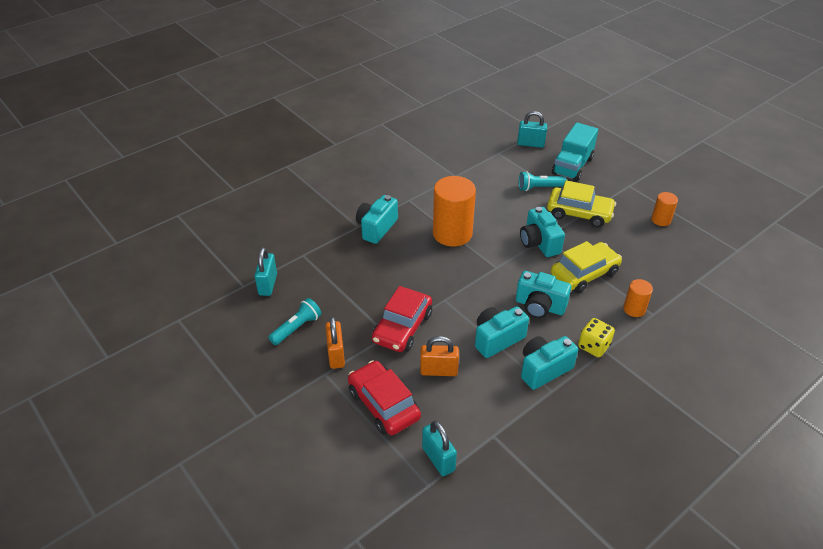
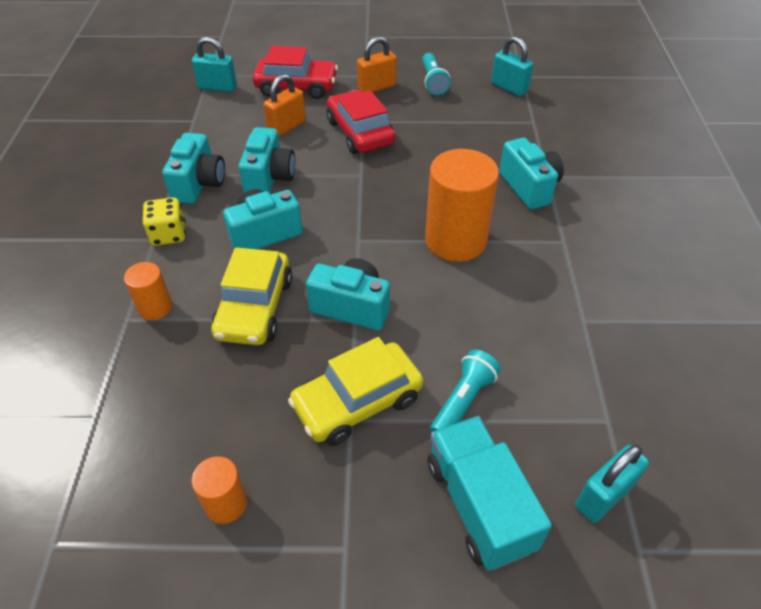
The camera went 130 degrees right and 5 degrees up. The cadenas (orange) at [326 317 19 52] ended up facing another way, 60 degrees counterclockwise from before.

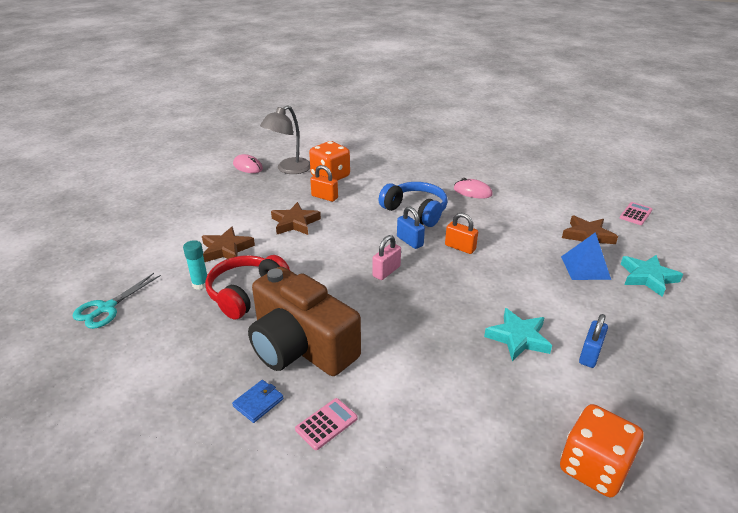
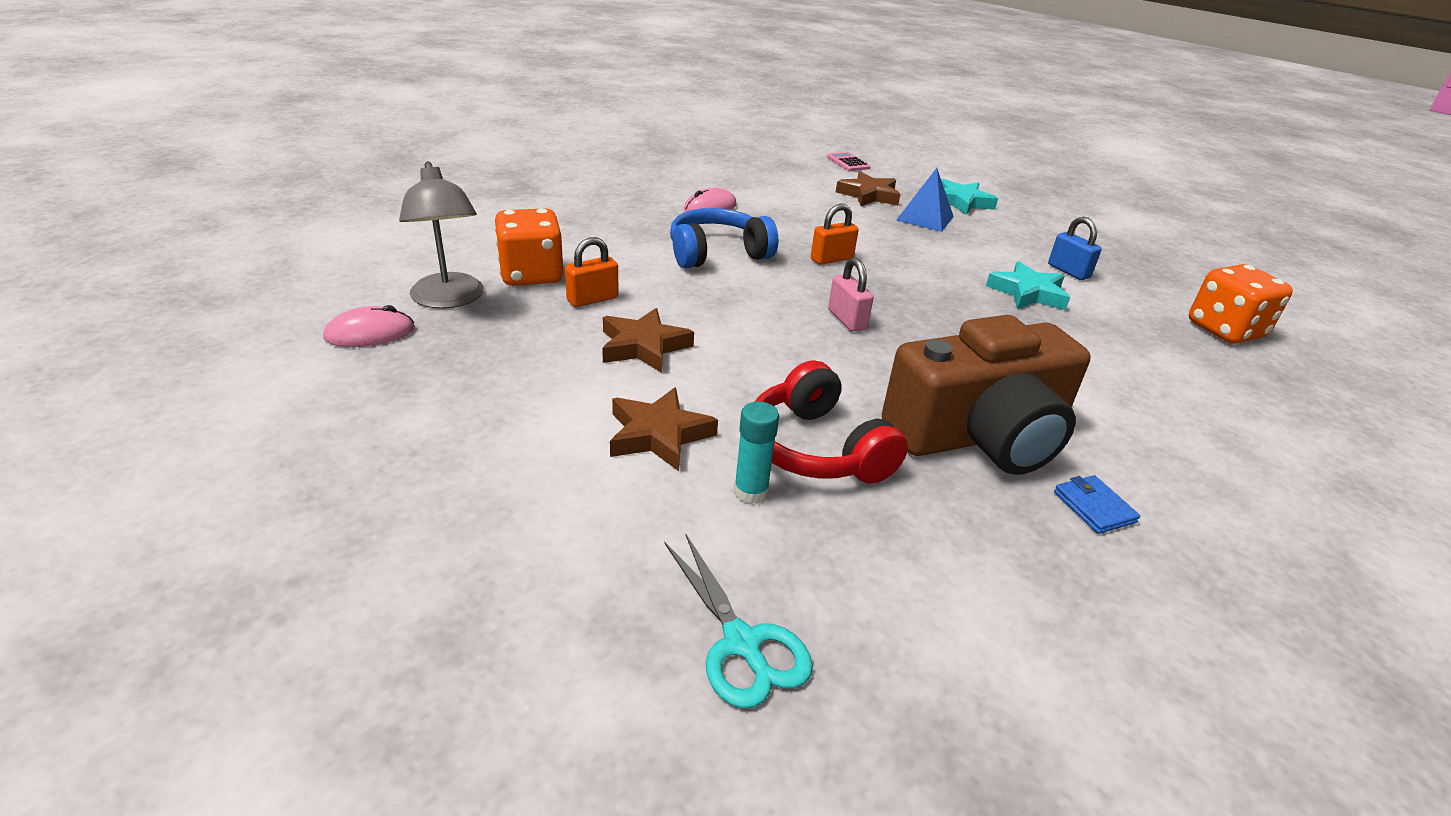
The camera went 65 degrees left and 0 degrees up. The second view lost the calculatrice (rose) at [295 398 63 52]. The second view lost the cadenas (bleu) at [397 206 28 43].

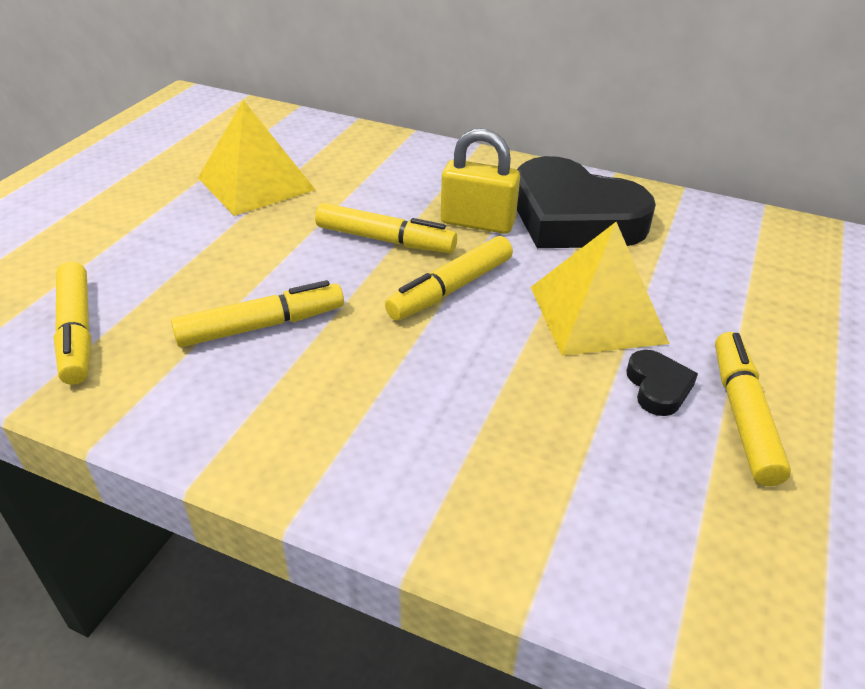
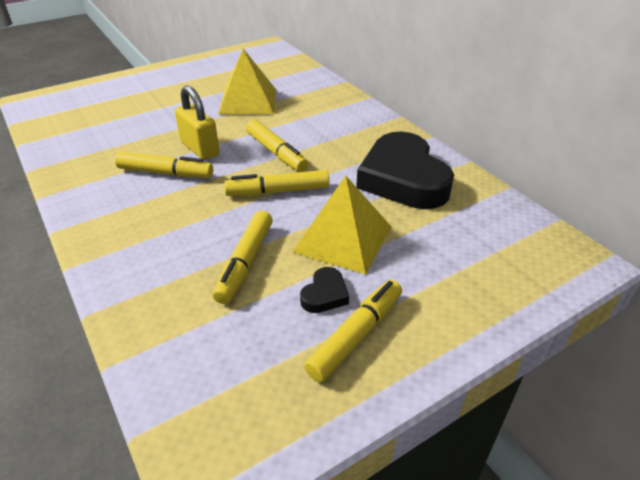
The camera went 35 degrees right and 0 degrees up. The feutre (jaune) ended up elsewhere, having gone from [53 262 38 123] to [213 211 60 93]. The cadenas (jaune) ended up elsewhere, having gone from [441 128 79 106] to [175 85 44 75].

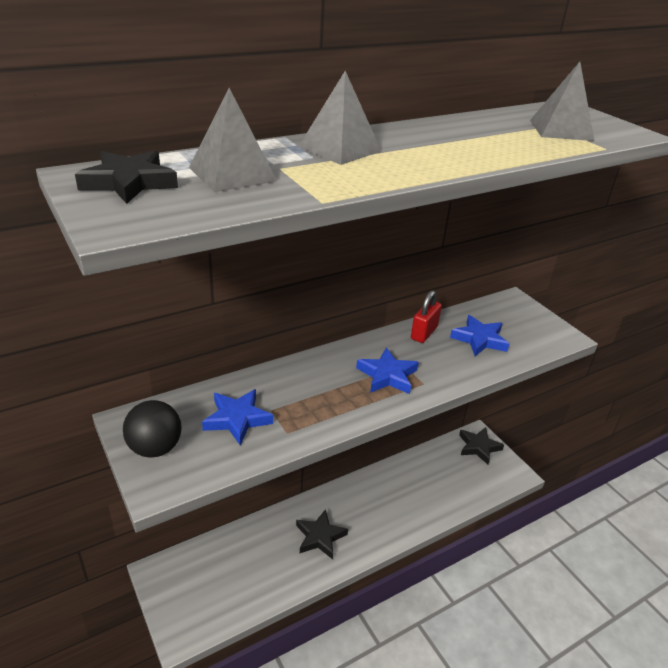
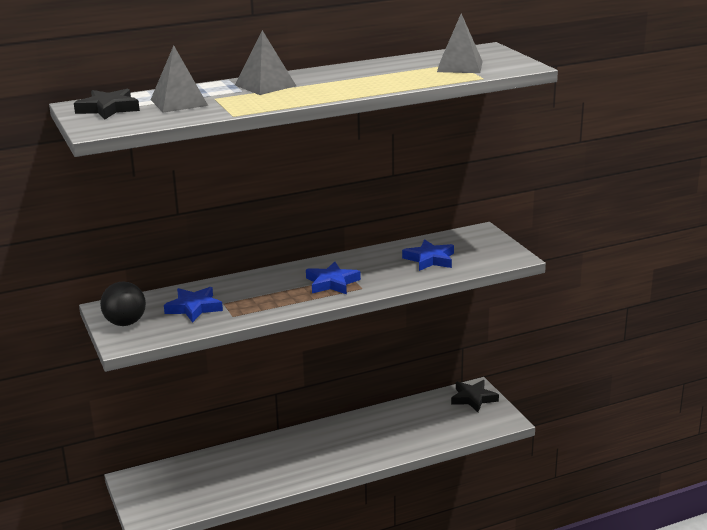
The camera went 10 degrees right and 10 degrees down. The second view lost the étoile (noir) at [296 509 52 50]. The second view lost the cadenas (rouge) at [411 290 31 53].

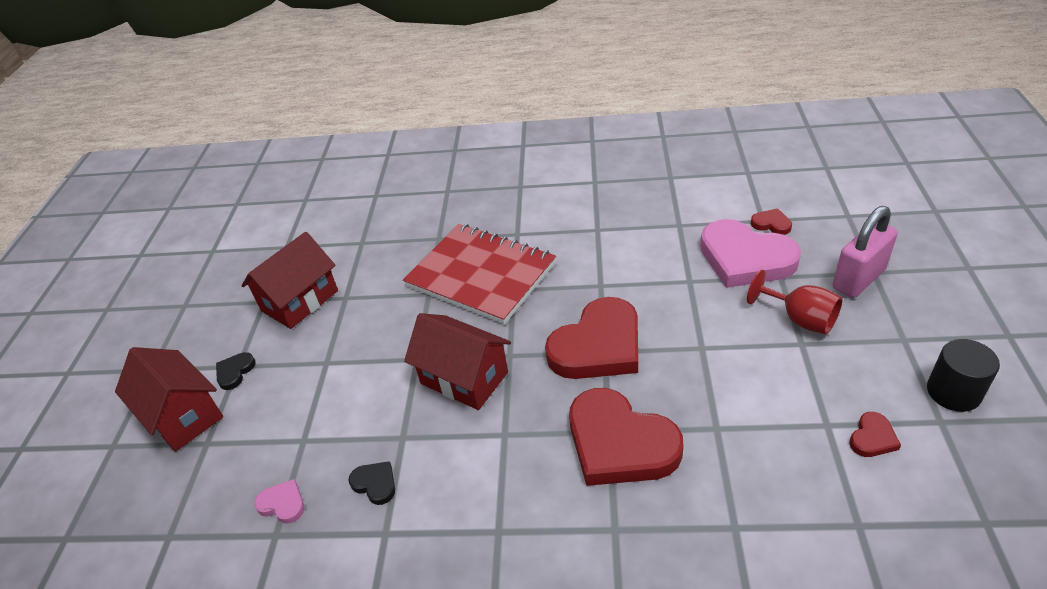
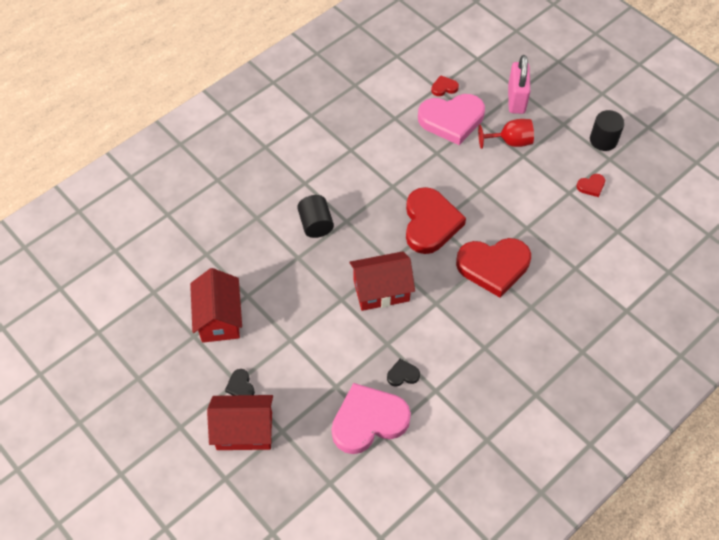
The camera went 50 degrees left and 15 degrees up. Where the carnet (rouge) stood at [403 224 153 100], the cylindre (noir) came to stand at [297 195 37 43]. The cœur (rouge) at [849 412 52 45] ended up facing another way, 75 degrees clockwise from before. The size of the cœur (rose) at [254 479 50 45] changed by a factor of 2.38.

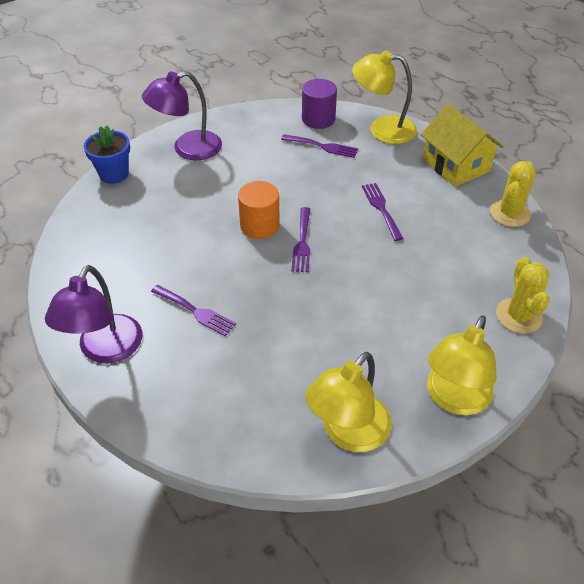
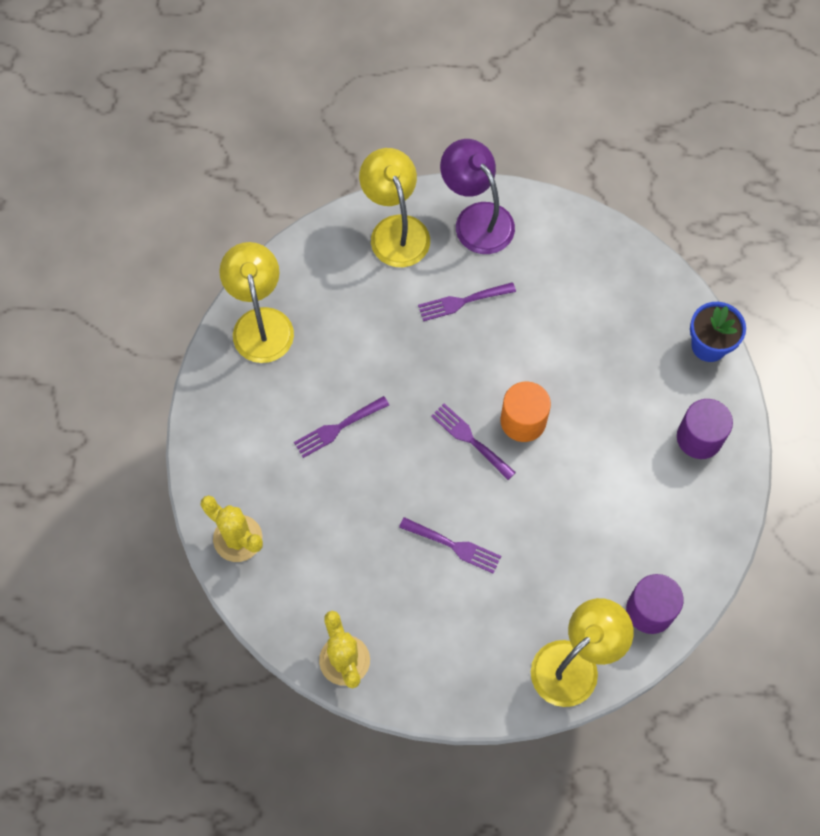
The camera went 130 degrees right and 20 degrees up. The second view lost the maison (jaune) at [421 104 83 83]. The fourchette (violet) ended up elsewhere, having gone from [281 134 77 24] to [294 396 95 62]. The lampe (jaune) ended up elsewhere, having gone from [427 315 69 100] to [359 148 71 119]. Where the lampe (violet) stood at [142 71 80 89], the cylindre (violet) came to stand at [677 399 56 60].

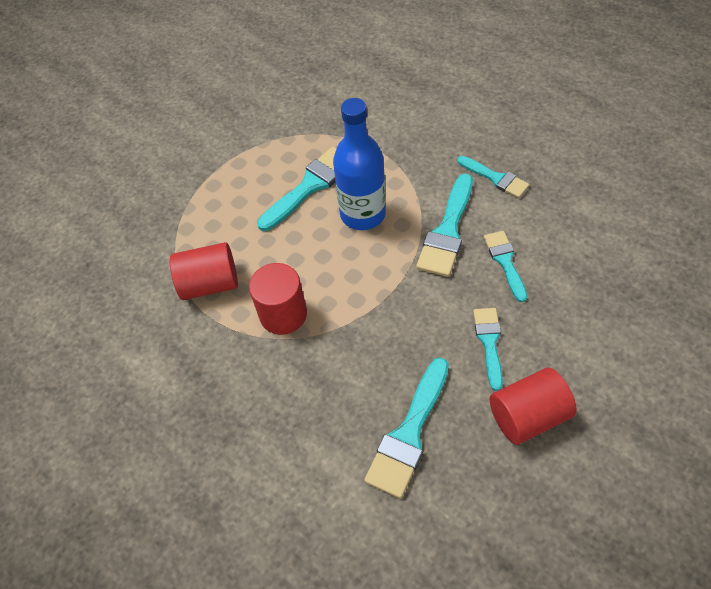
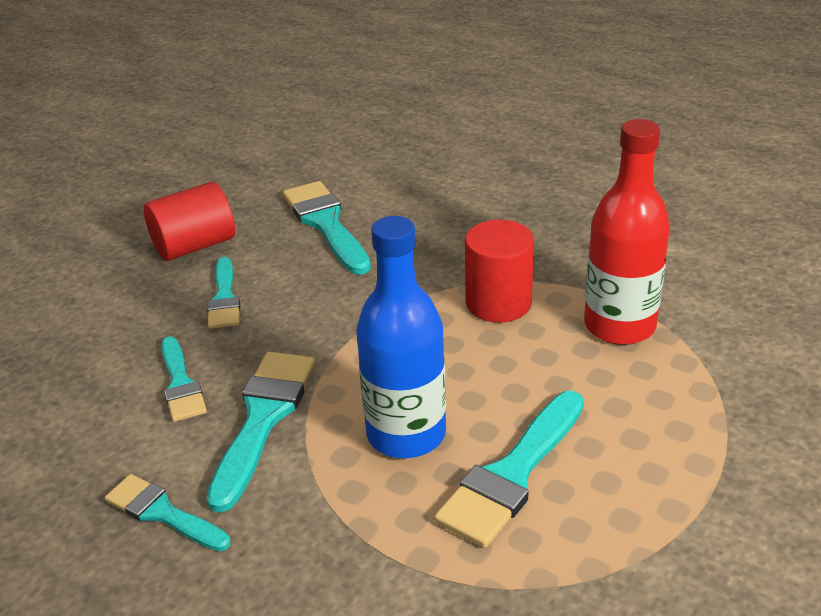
The camera went 170 degrees right and 20 degrees down. Where the cylindre (rouge) stood at [170 242 68 58], the bouteille (rouge) came to stand at [584 119 86 226]. The pinceau (turquoise) at [364 358 85 141] ended up facing another way, 45 degrees counterclockwise from before.

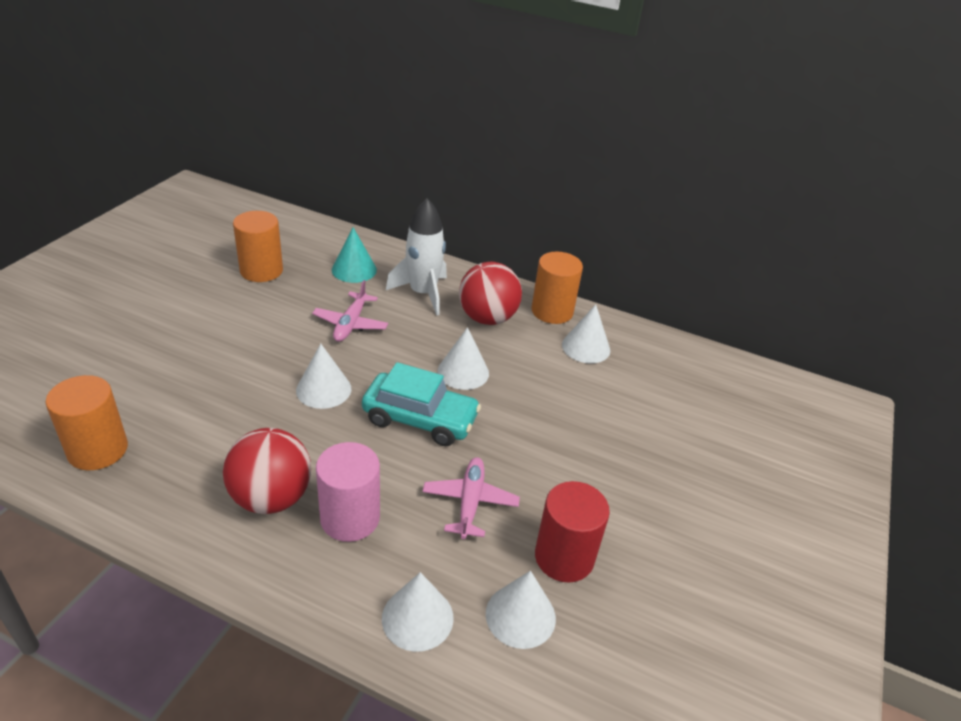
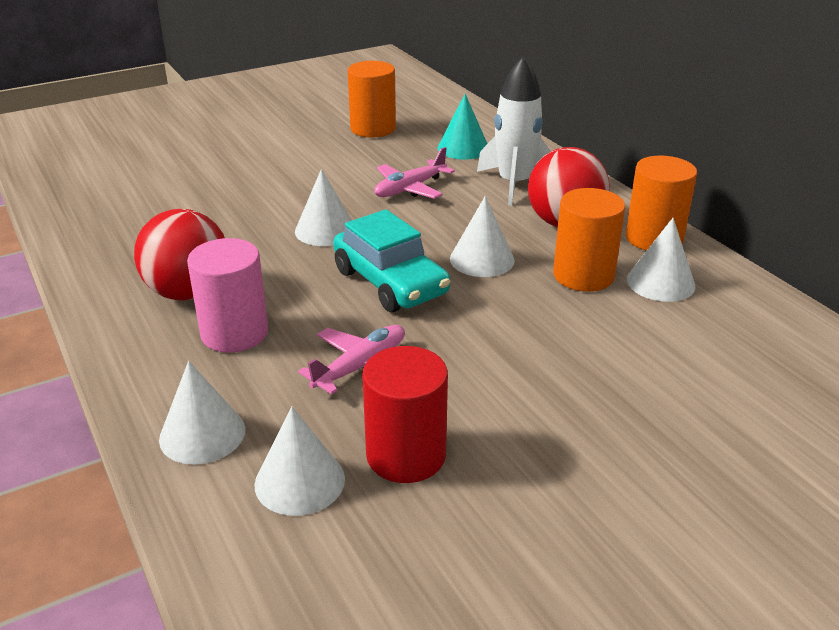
The camera went 40 degrees right and 5 degrees down. The cylindre (orange) ended up elsewhere, having gone from [46 375 82 95] to [553 188 72 104].

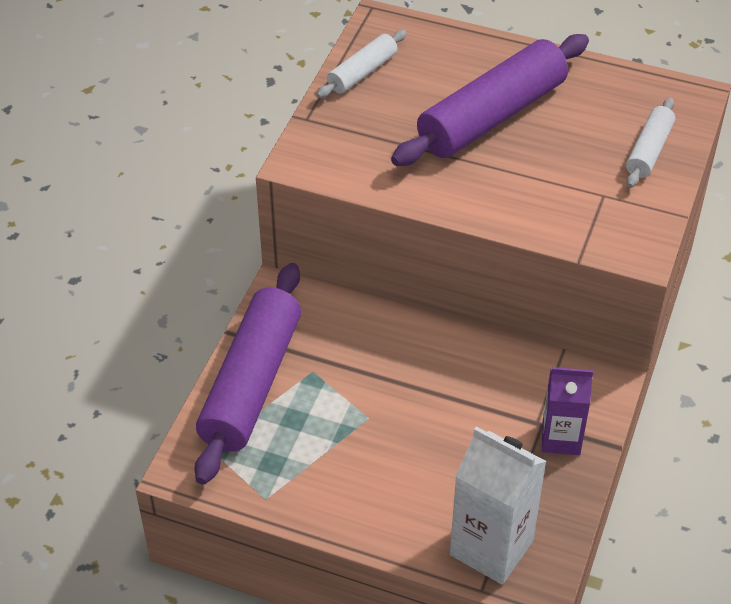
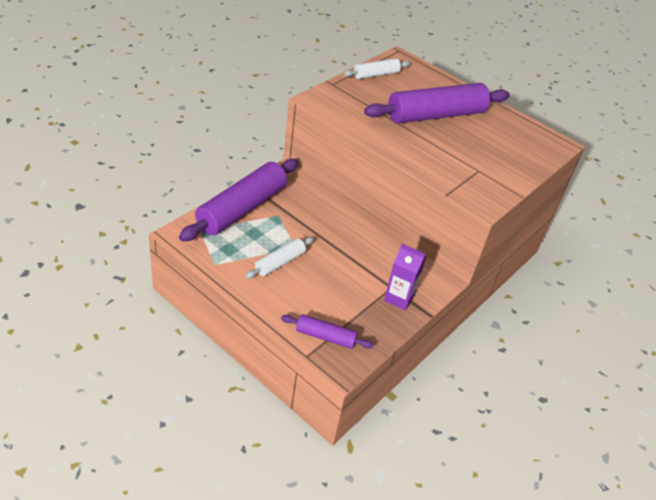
The camera went 15 degrees right and 5 degrees down. The rouleau à pâtisserie (blanc) ended up elsewhere, having gone from [626 98 49 90] to [245 237 69 42]. Where the brique de lait (blanc) stood at [450 427 97 157], the rouleau à pâtisserie (violet) came to stand at [281 314 93 35].

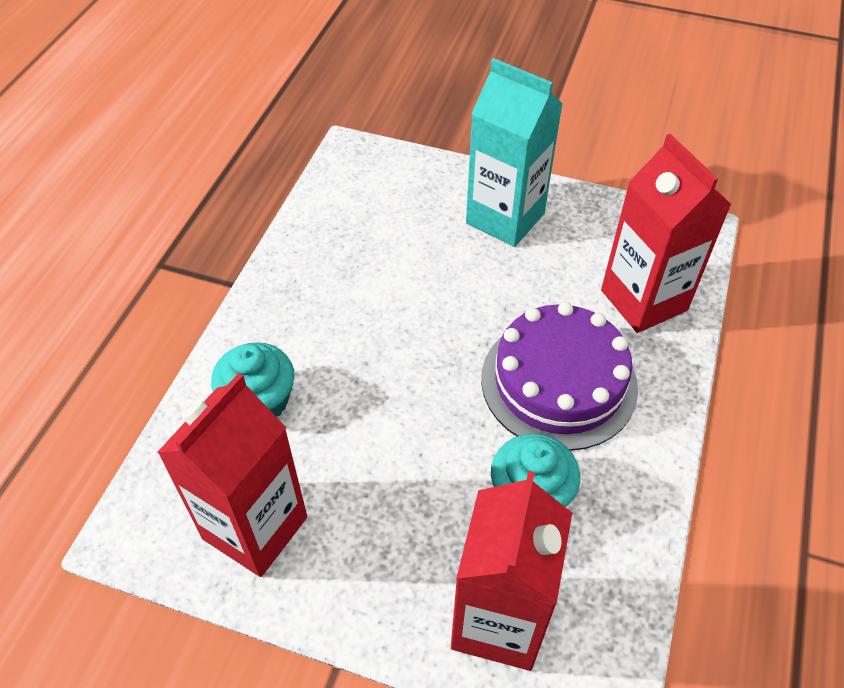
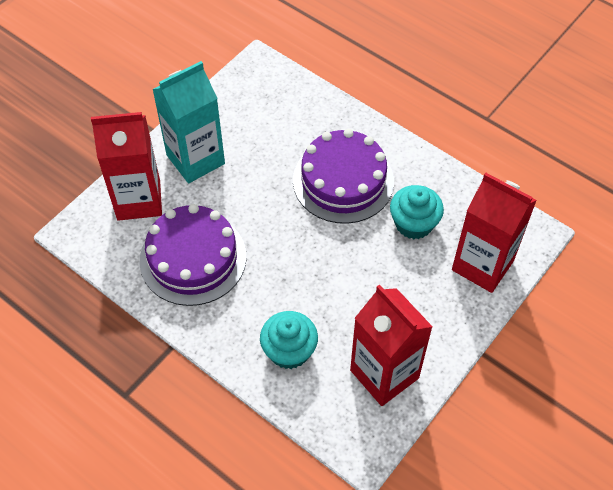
The camera went 70 degrees left and 5 degrees up. The second view gained the gâteau (violet) at [140 204 106 102]. The brique de lait (rouge) ended up elsewhere, having gone from [601 134 131 199] to [91 112 71 109].

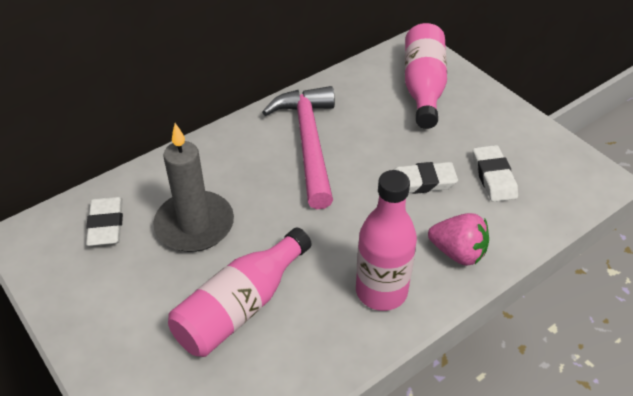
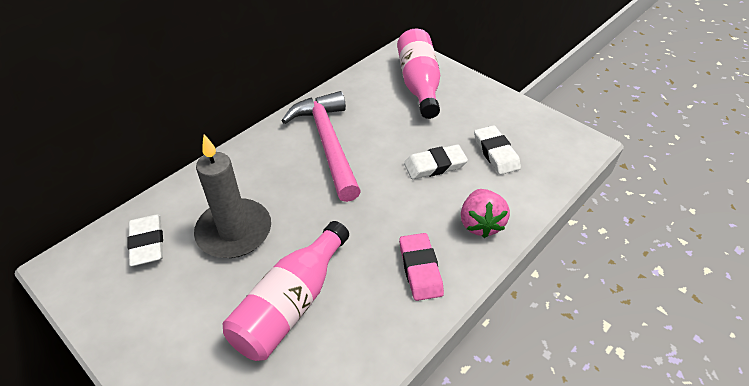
The camera went 10 degrees left and 0 degrees up. Where the bouteille (rose) stood at [356 170 61 141], the gomme (rose) came to stand at [399 233 45 68]. The fraise (rose) at [428 213 61 53] ended up facing another way, 75 degrees clockwise from before.

